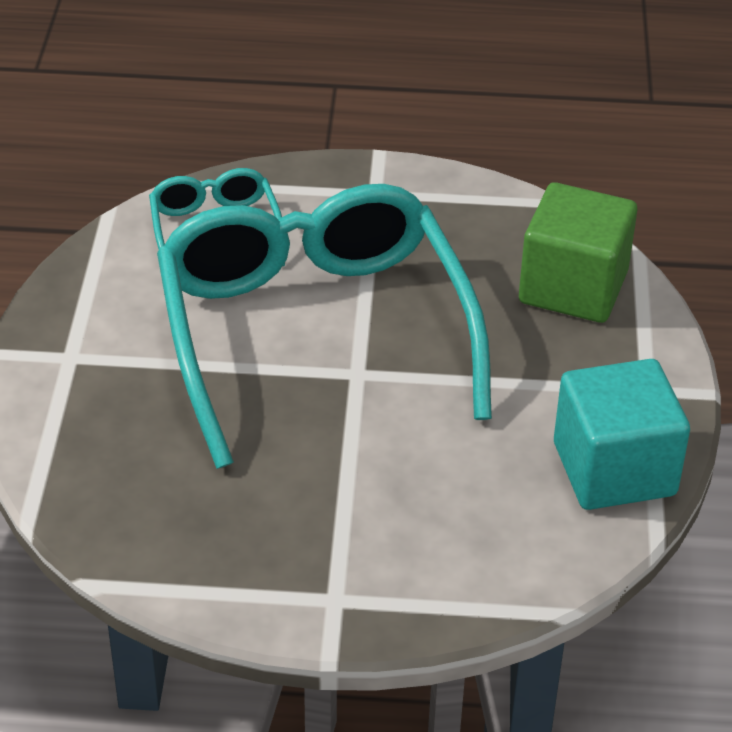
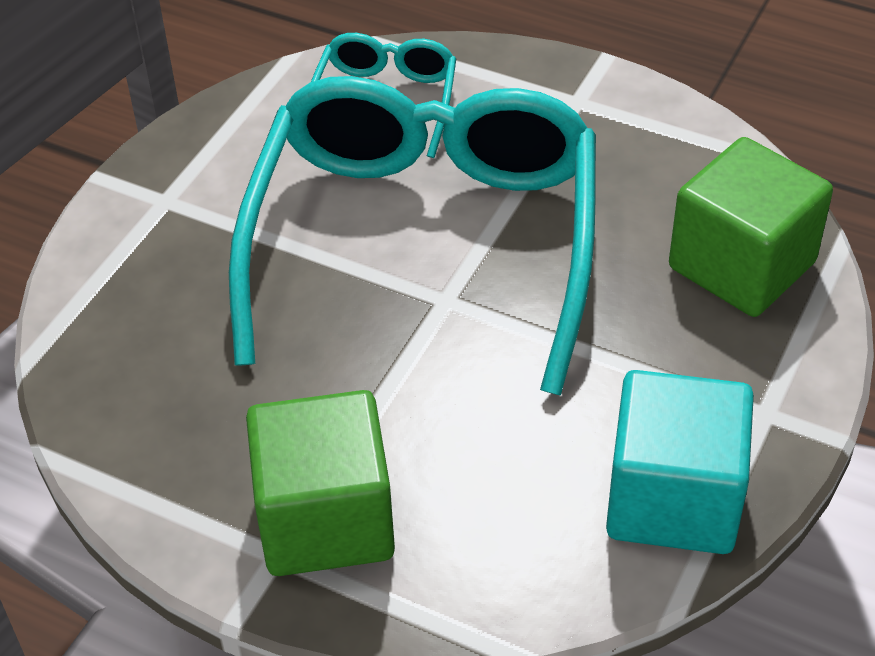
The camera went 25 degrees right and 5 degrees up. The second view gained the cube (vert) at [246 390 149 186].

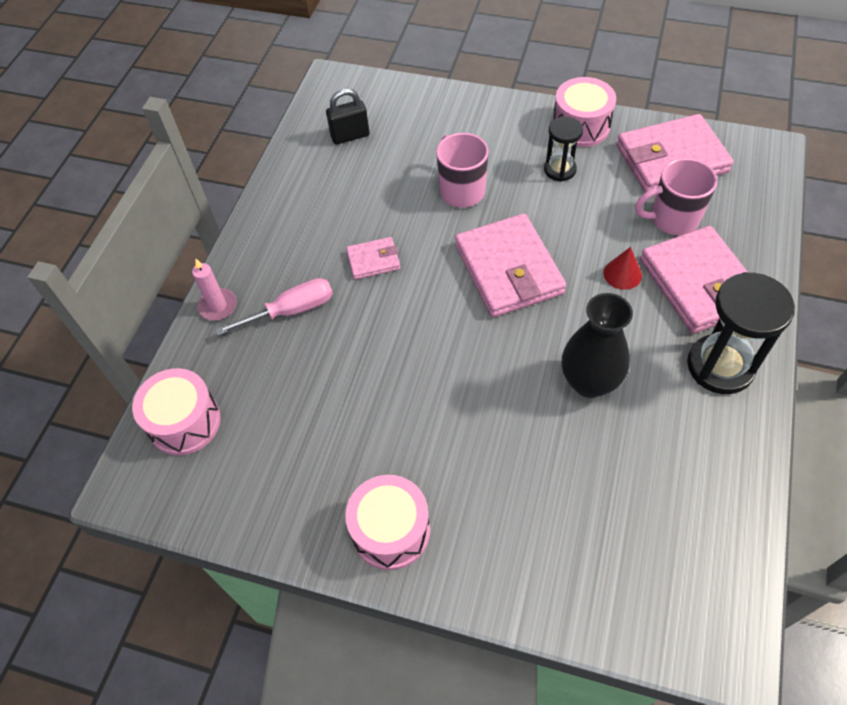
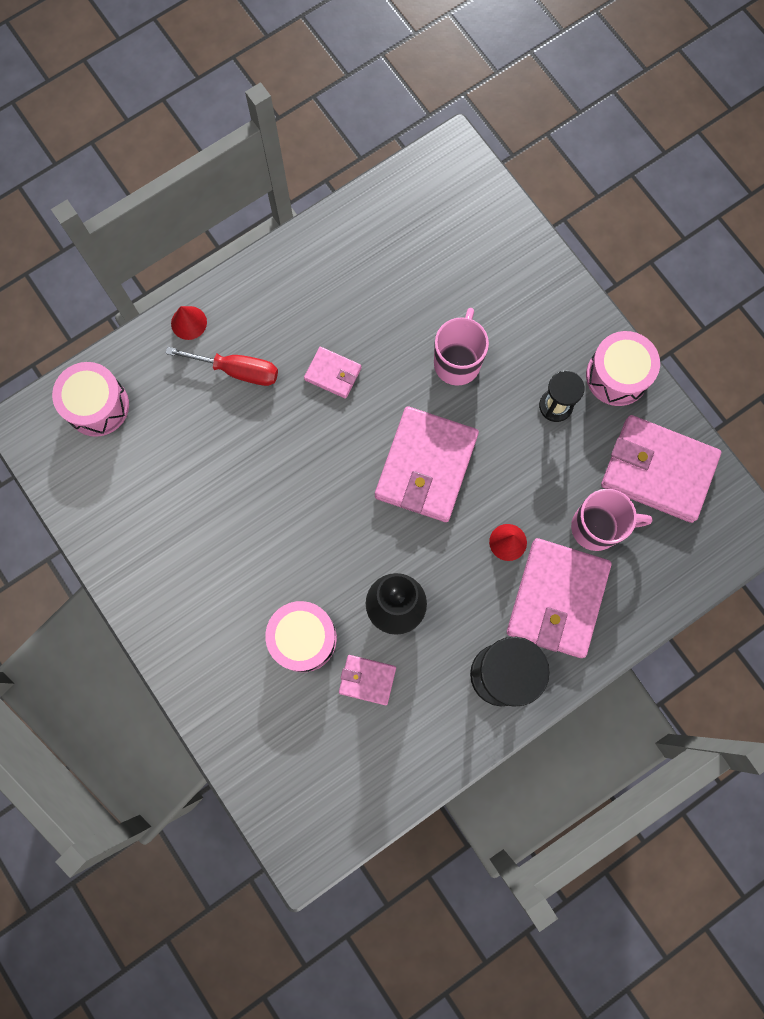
The camera went 35 degrees right and 20 degrees up. The second view lost the cadenas (noir) at [326 89 43 56]. The second view gained the portefeuille (rose) at [339 655 57 50]. The tambour (rose) ended up elsewhere, having gone from [345 475 85 95] to [265 601 72 71]. Where the bougie (rose) stood at [192 259 45 62], the cône (rouge) came to stand at [171 306 36 34]. What was the tournevis (rose) at [215 278 118 57] turned into the tournevis (rouge) at [166 347 112 39]. The tasse (rose) at [635 158 82 77] ended up facing another way, 150 degrees clockwise from before.

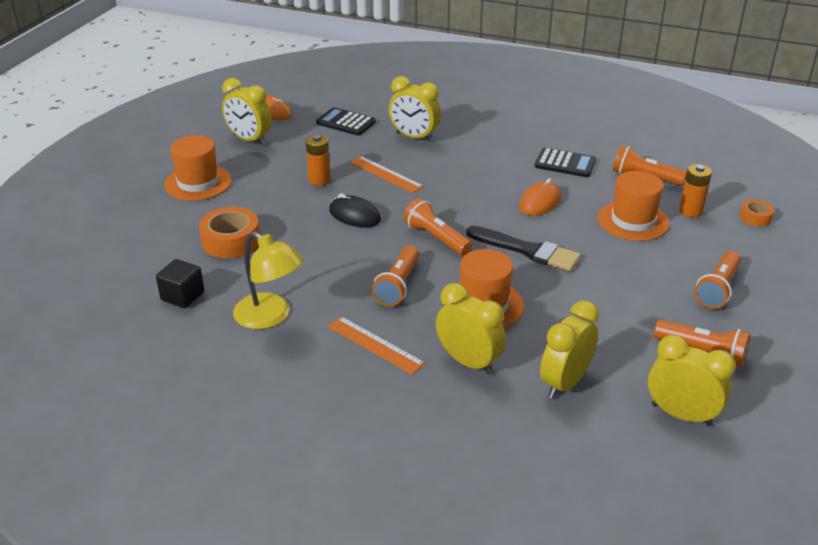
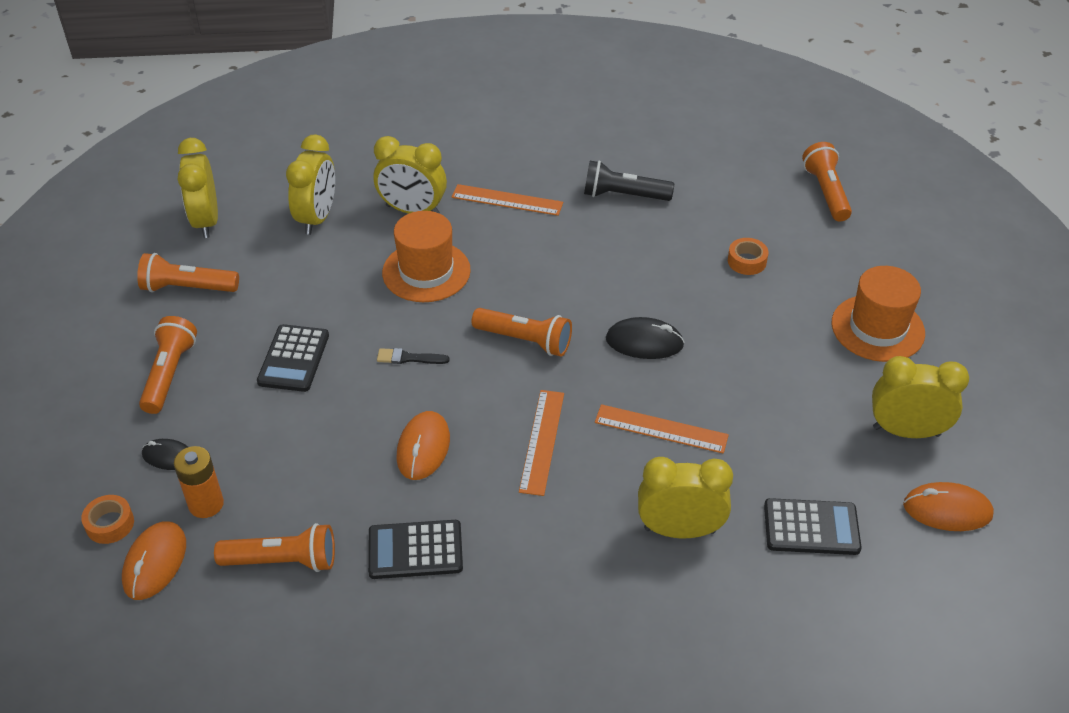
The camera went 155 degrees right and 10 degrees up. The second view lost the cube (noir) at [156 259 48 49]. The second view lost the pile (orange) at [306 135 25 51]. The second view lost the chapeau (orange) at [598 171 72 70]. The second view gained the souris (orange) at [122 521 64 79]. The second view gained the souris (noir) at [142 439 46 31]. The second view gained the calculatrice (noir) at [257 324 72 68]. The second view gained the règle (orange) at [519 390 45 106]. The lampe de poche (orange) ended up elsewhere, having gone from [371 245 48 61] to [802 142 50 79]. Where the lampe (jaune) stood at [233 232 70 97], the lampe de poche (noir) came to stand at [584 161 90 40]. The réveil (jaune) at [648 335 88 91] ended up facing another way, 75 degrees clockwise from before. The size of the ruban adhésif (orange) at [199 207 61 51] changed by a factor of 0.56. The size of the pinceau (noir) at [466 226 115 45] changed by a factor of 0.48.

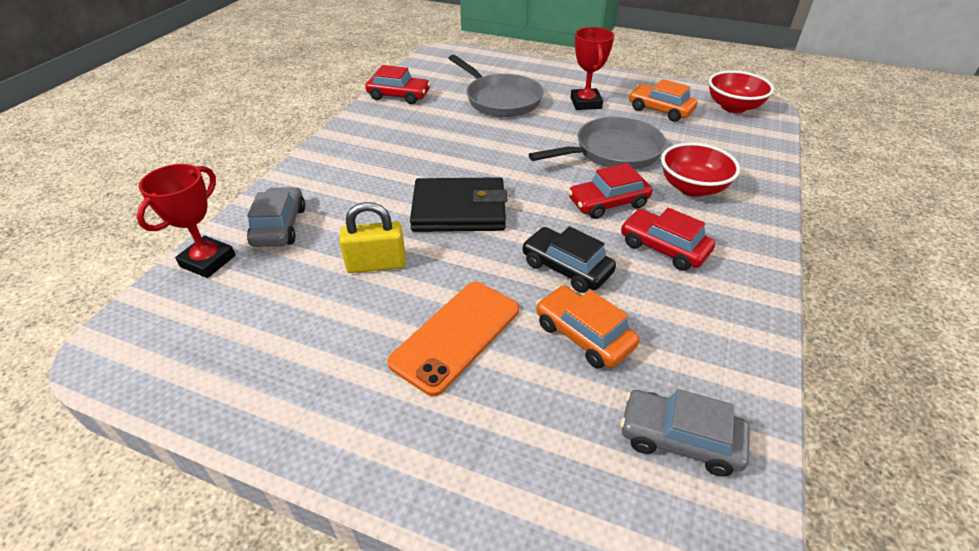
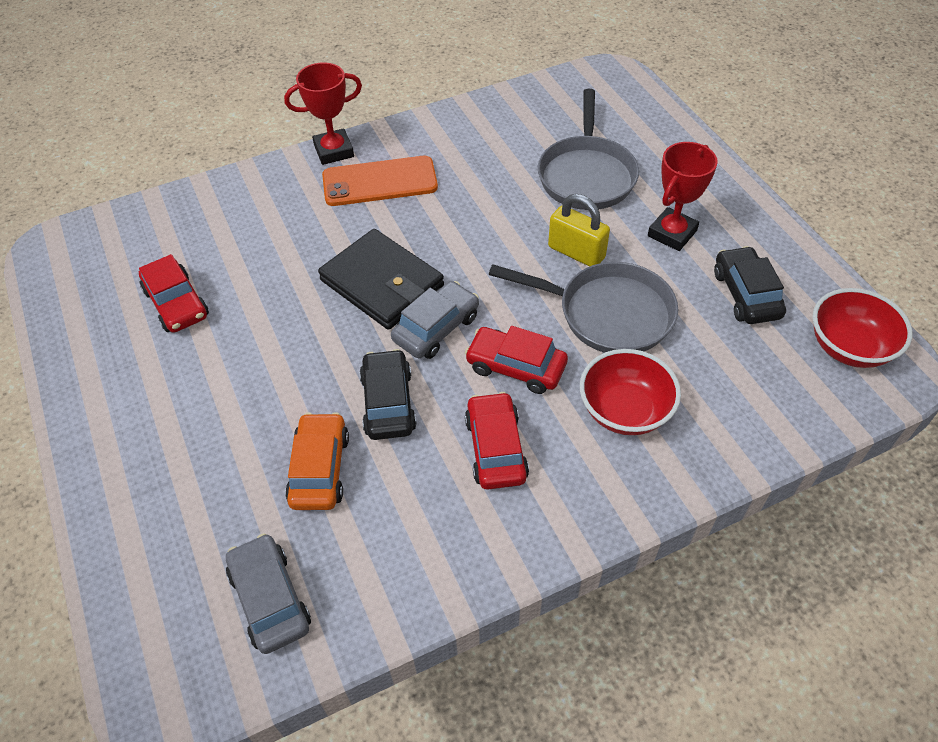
The camera went 45 degrees right and 10 degrees up. The trophée (rouge) ended up elsewhere, having gone from [136 164 99 114] to [284 62 78 103]. The voiture (gris) ended up elsewhere, having gone from [247 187 59 60] to [391 281 88 78]. The cadenas (jaune) ended up elsewhere, having gone from [339 202 67 71] to [548 194 62 73]. The voiture (rouge) ended up elsewhere, having gone from [365 65 66 39] to [139 254 70 79]. The téléphone (orange) ended up elsewhere, having gone from [387 282 132 114] to [322 156 116 50]. What was the voiture (orange) at [629 79 68 43] turned into the voiture (noir) at [714 246 72 78].

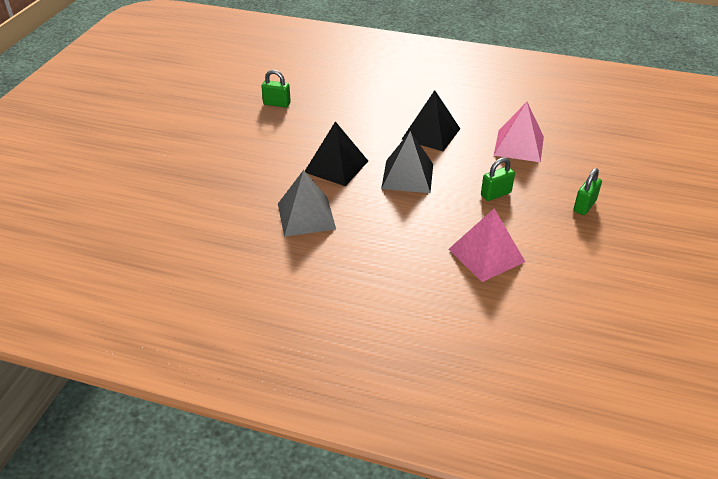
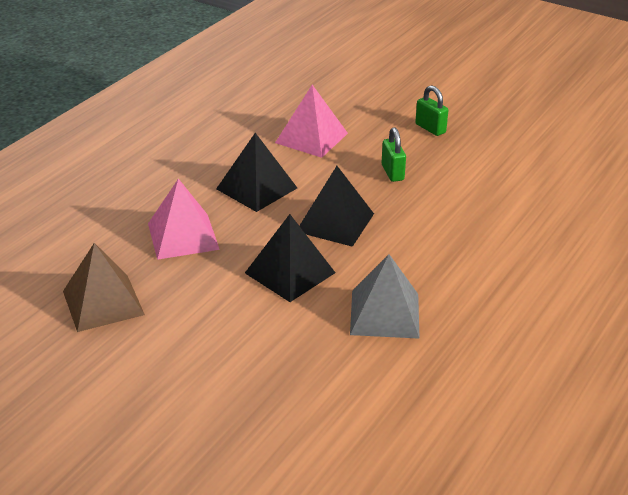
The camera went 75 degrees left and 5 degrees down. The pyramide (rose) ended up elsewhere, having gone from [449 209 76 73] to [148 179 72 81]. Where the cadenas (vert) stood at [261 70 30 37], the pyramide (marron) came to stand at [63 243 82 89].

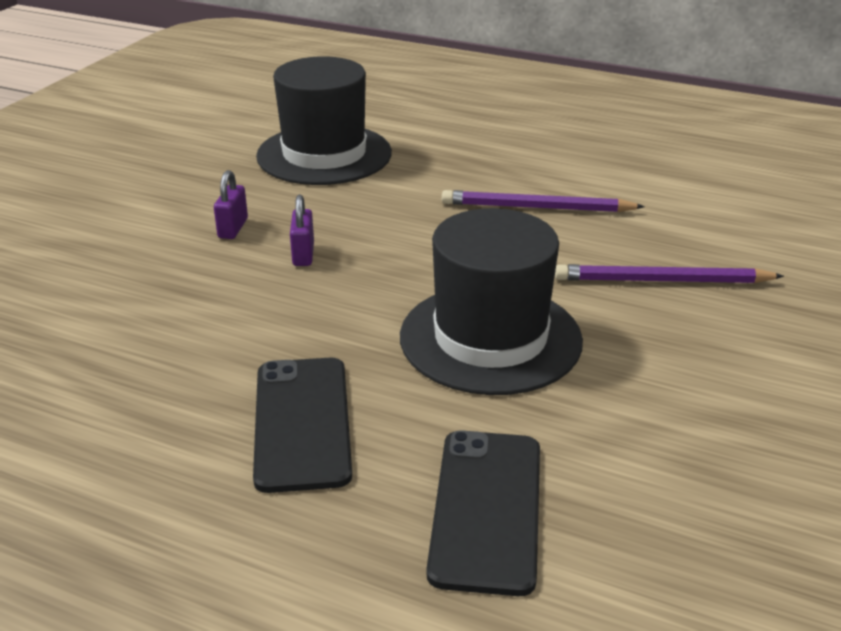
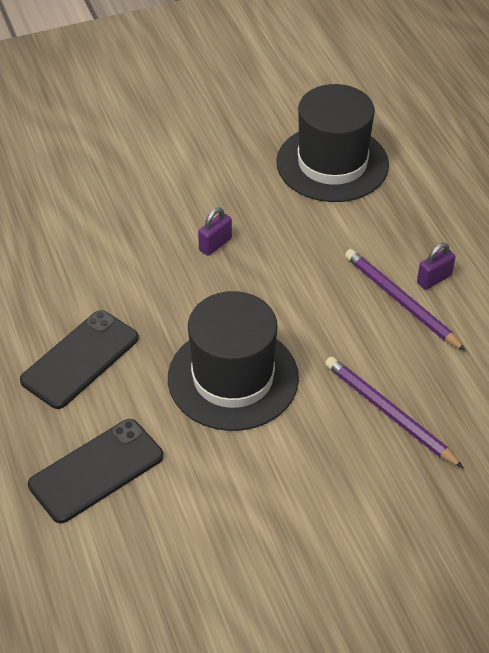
The camera went 45 degrees right and 15 degrees up. The cadenas (violet) ended up elsewhere, having gone from [214 170 34 69] to [417 243 38 47].

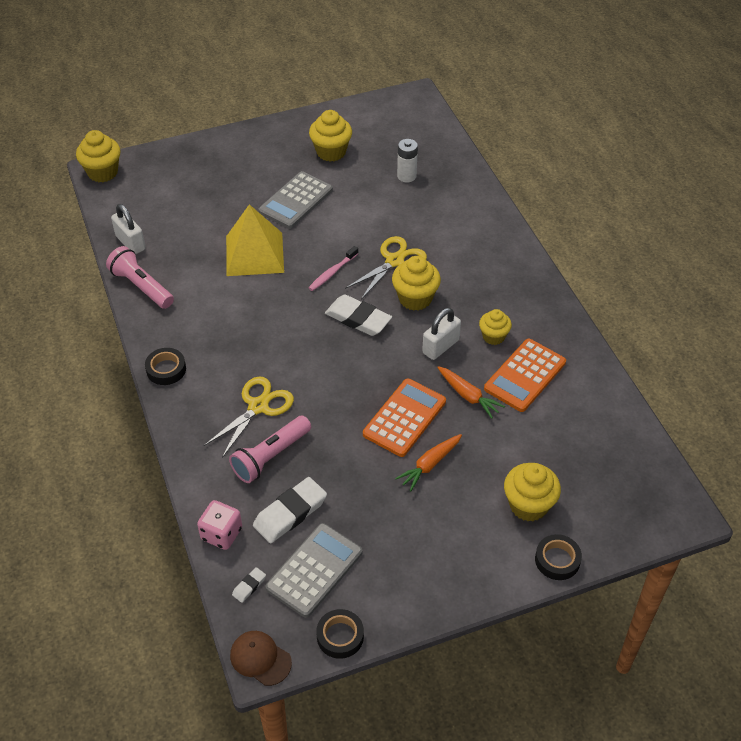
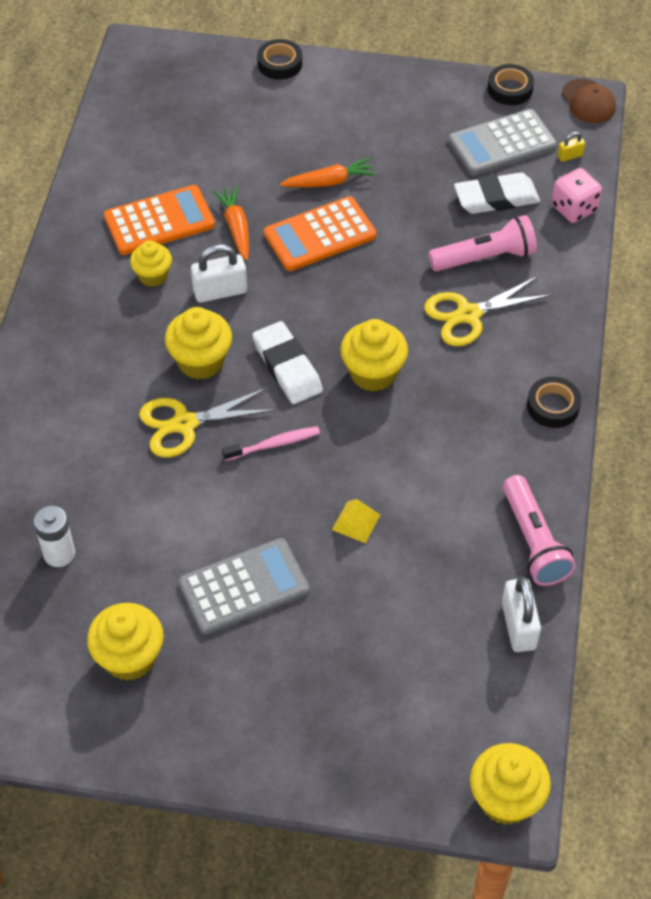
The camera went 150 degrees left and 5 degrees up. The muffin (jaune) ended up elsewhere, having gone from [504 463 57 59] to [340 319 68 73]. Where the gomme (blanc) stood at [232 567 34 36], the cadenas (jaune) came to stand at [558 131 27 31]. The size of the pyramide (jaune) at [226 204 58 72] changed by a factor of 0.43.

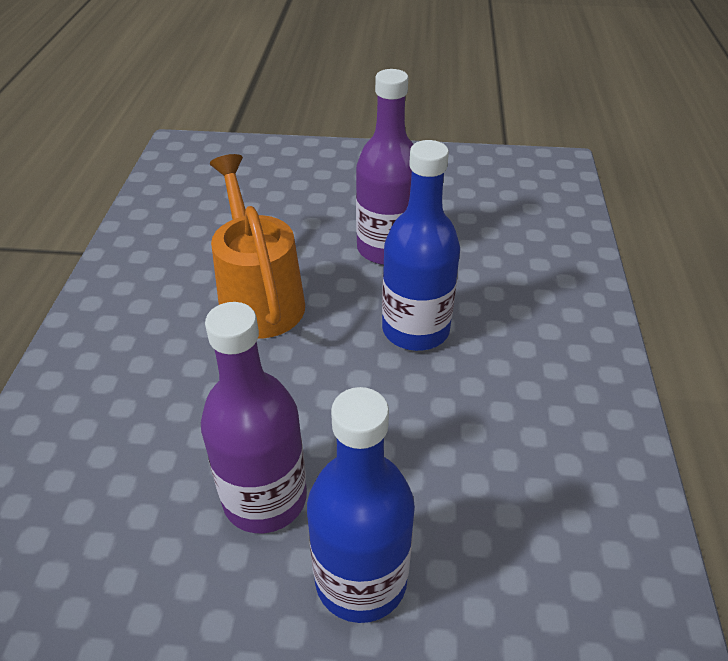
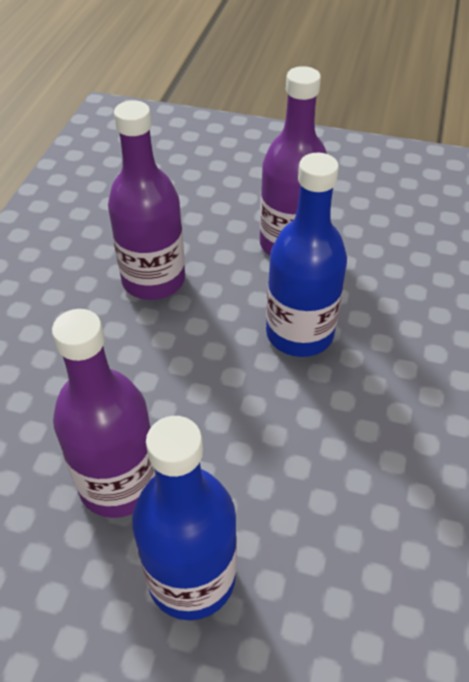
The camera went 10 degrees right and 5 degrees up. Where the arrosoir (orange) stood at [210 154 95 185], the bouteille (violet) came to stand at [108 101 77 199].

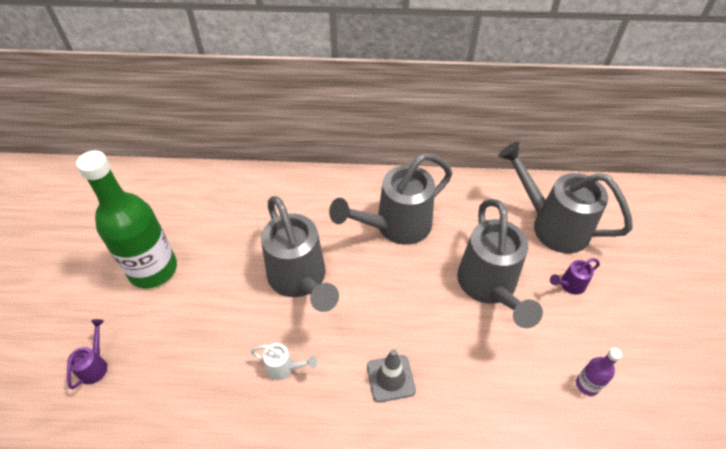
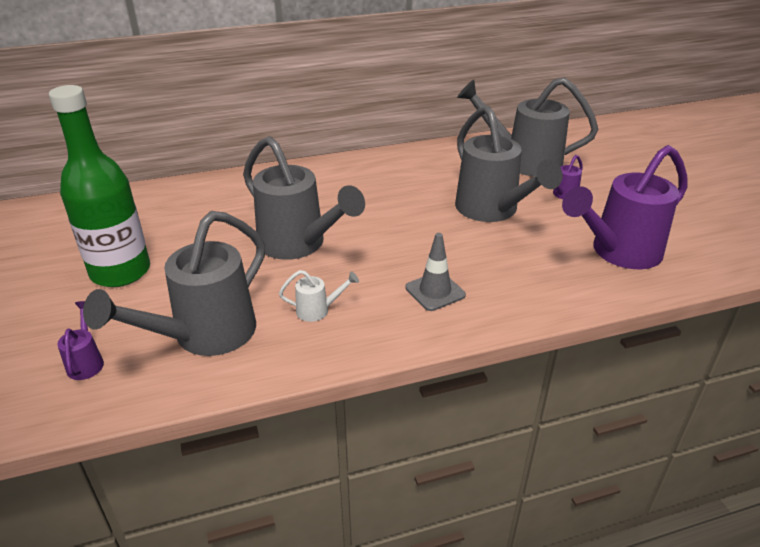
The camera went 20 degrees left and 15 degrees down. The arrosoir (gris) ended up elsewhere, having gone from [329 153 123 92] to [83 211 182 145]. Where the bouteille (violet) stood at [576 348 46 48], the arrosoir (violet) came to stand at [562 145 125 124].

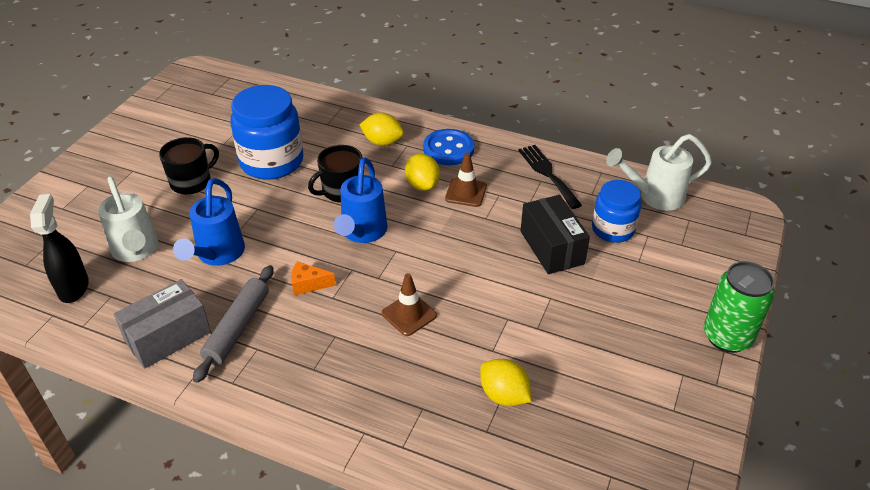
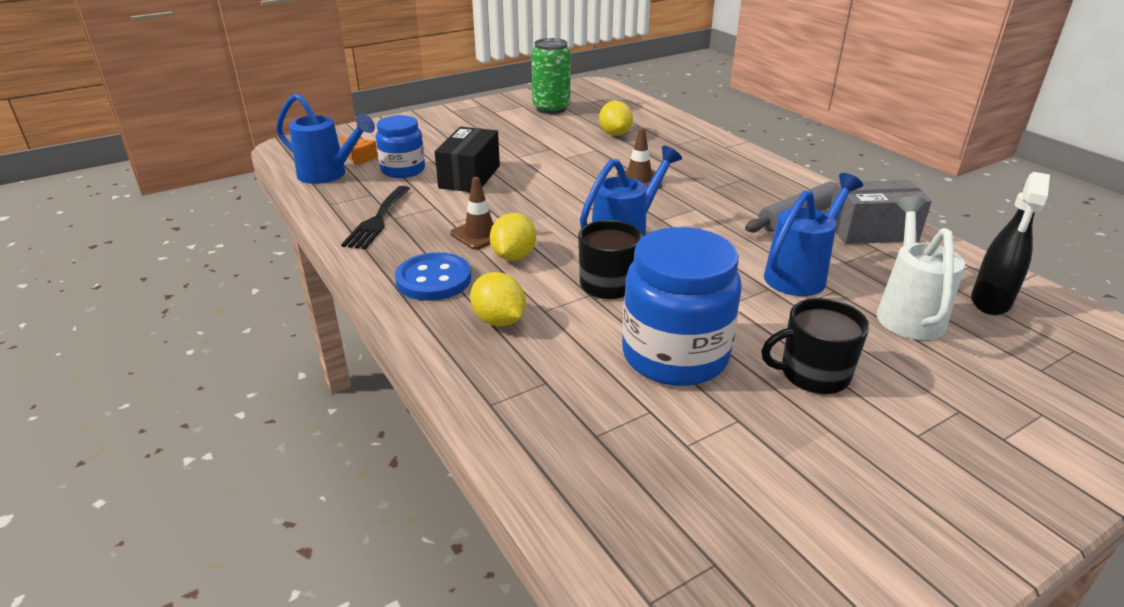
The camera went 145 degrees left and 10 degrees down. The fromage (orange) ended up elsewhere, having gone from [291 261 45 34] to [341 137 37 28]. The canette (vert) ended up elsewhere, having gone from [704 261 71 92] to [531 38 40 76]. What was the arrosoir (blanc) at [606 134 106 77] turned into the arrosoir (bleu) at [276 93 99 91].

